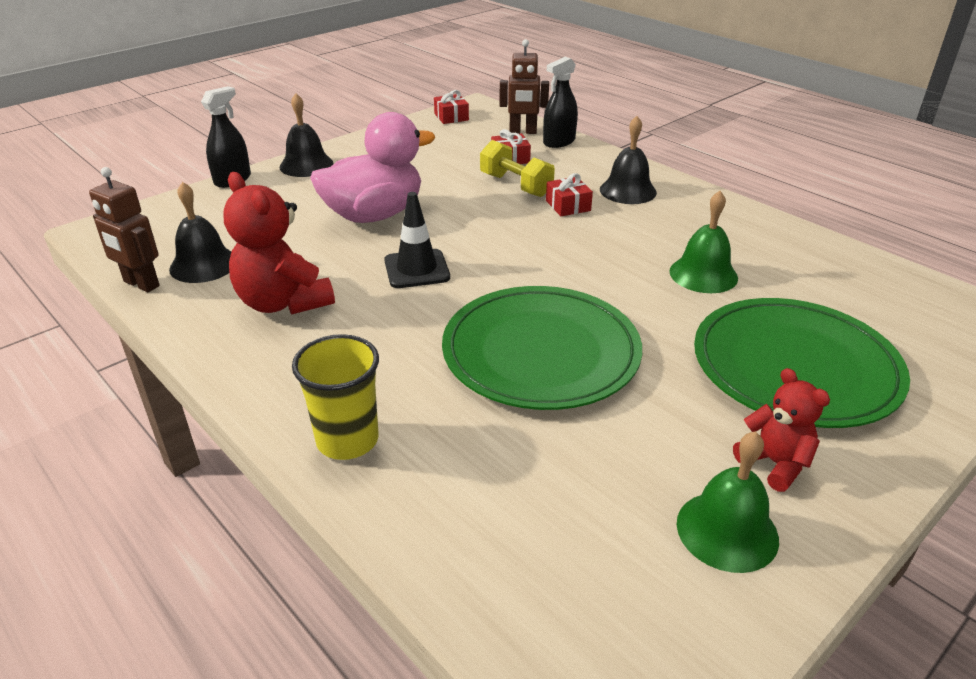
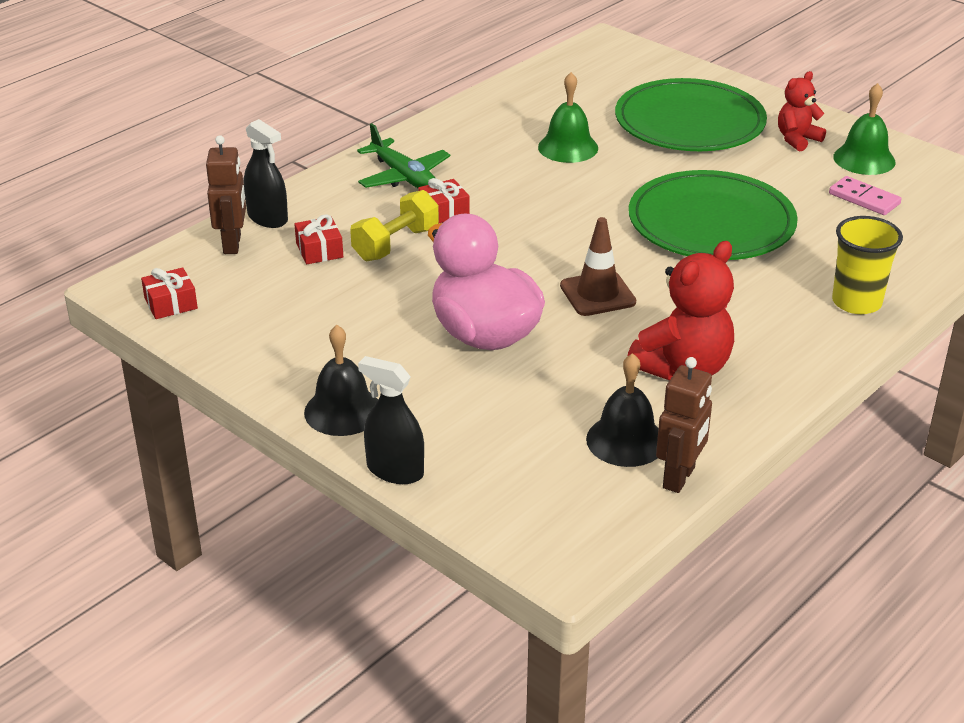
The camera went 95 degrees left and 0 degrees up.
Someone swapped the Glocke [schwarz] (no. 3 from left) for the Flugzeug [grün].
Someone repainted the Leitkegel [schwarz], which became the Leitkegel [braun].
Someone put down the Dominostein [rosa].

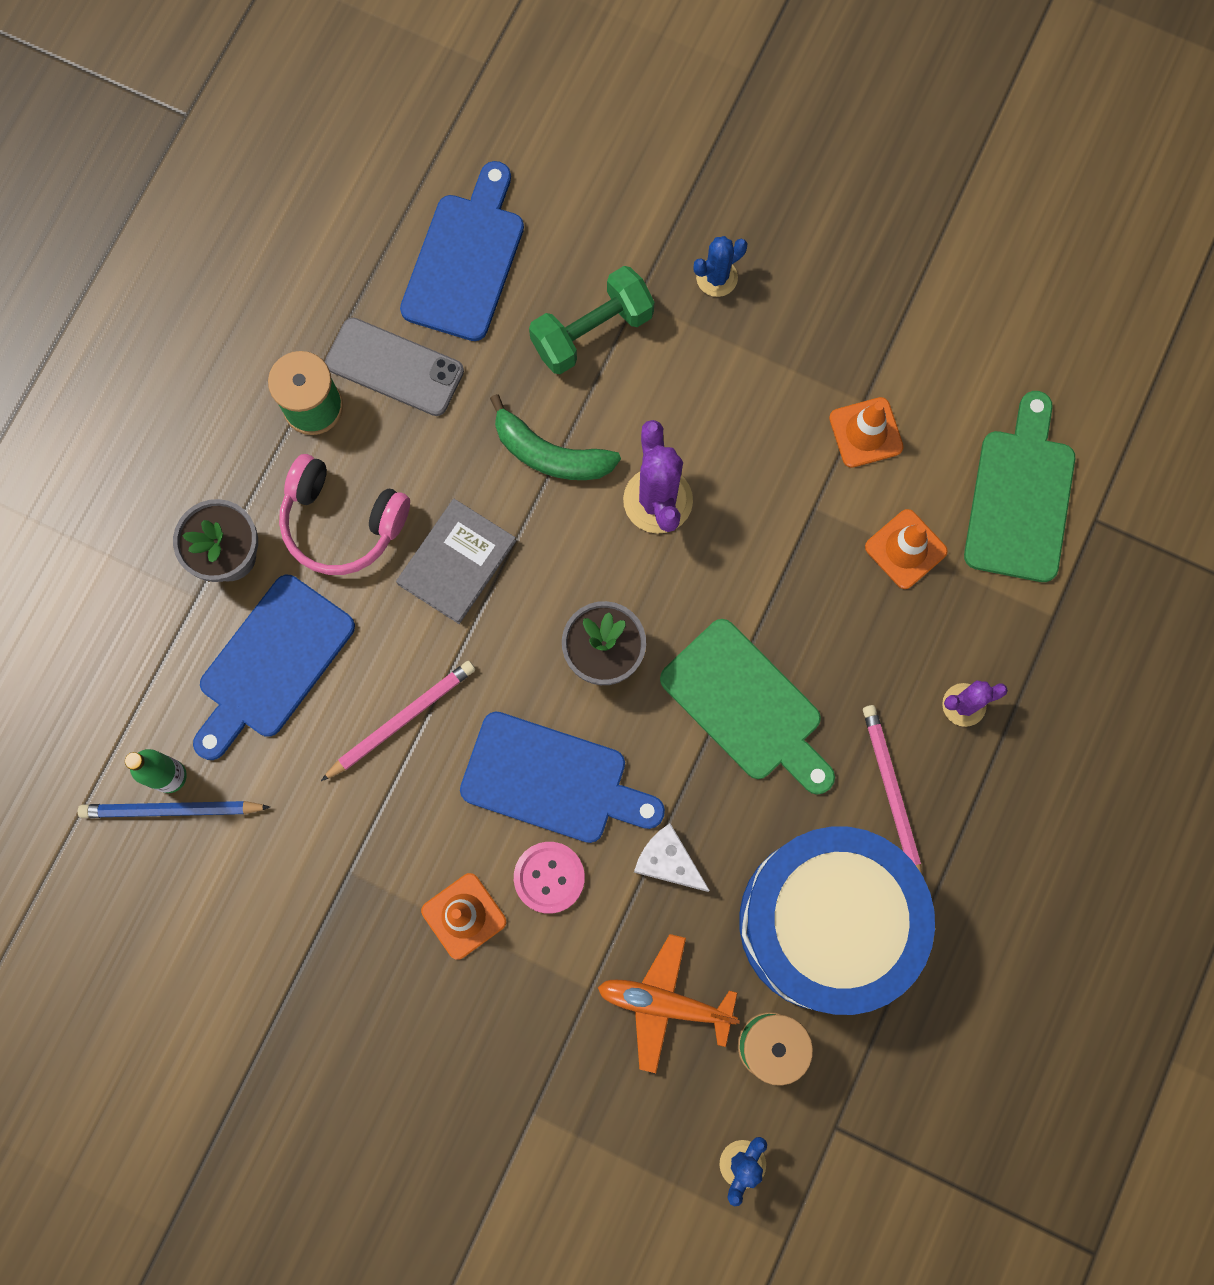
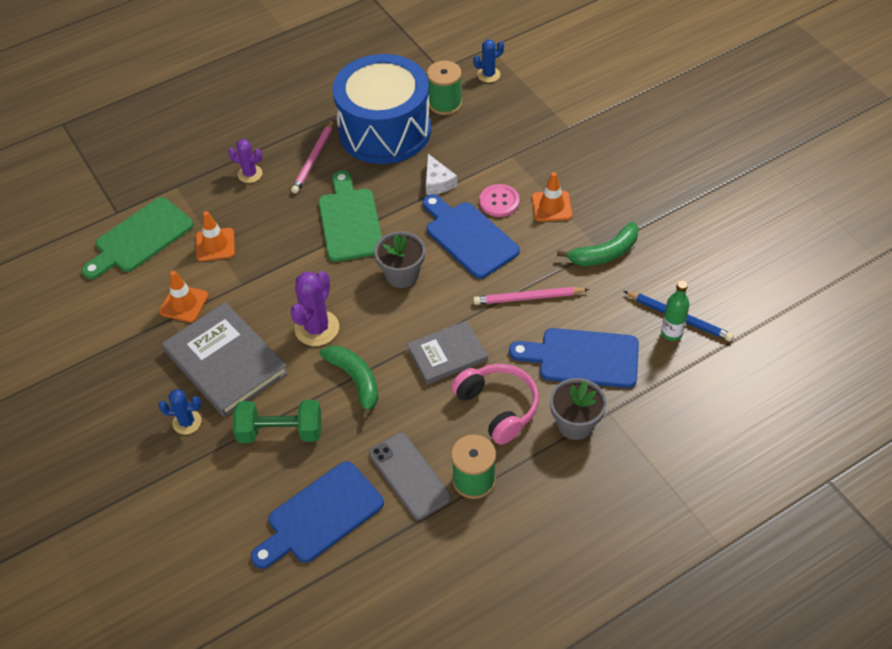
The camera went 145 degrees left and 25 degrees down.
Someone put down the Buch [grau] (no. 1 from left).
Someone rotated the Schneidebrett [blau] (no. 1 from left in the first image) by 150 degrees counterclockwise.
Someone put down the Banane [grün] (no. 2 from left).
Someone took away the Flugzeug [orange].

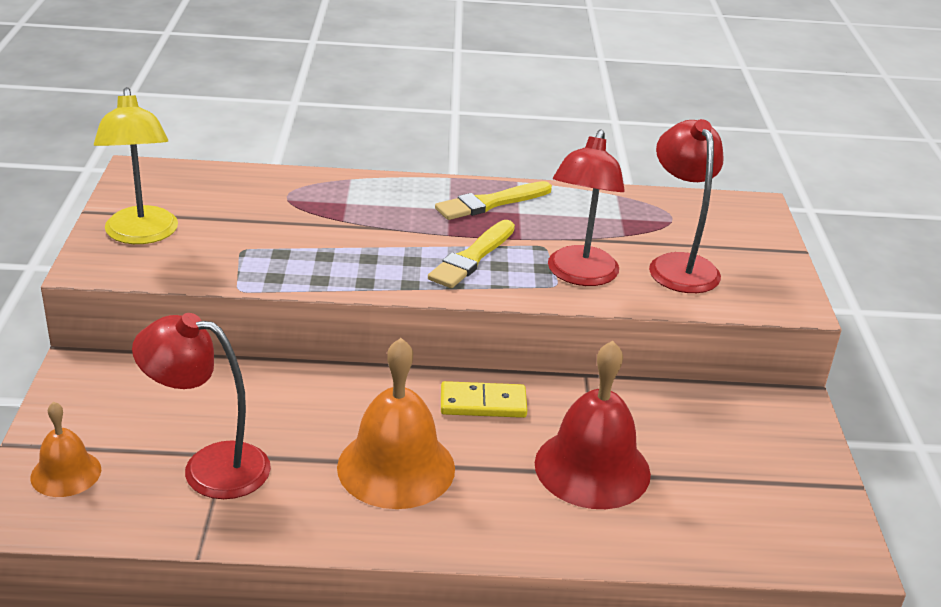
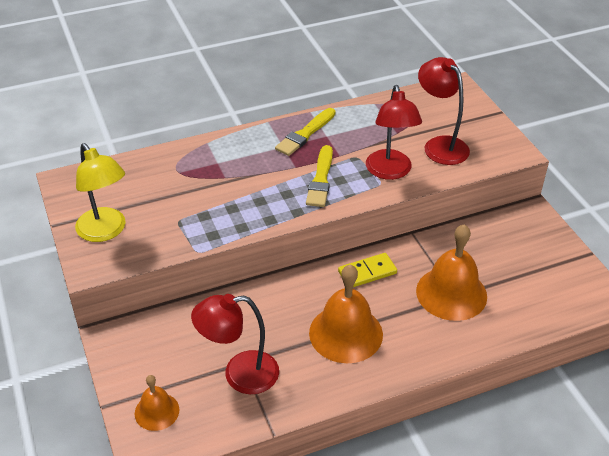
The camera went 20 degrees left and 10 degrees up.
Someone repainted the Glocke [rot], which became the Glocke [orange] (no. 3 from left).

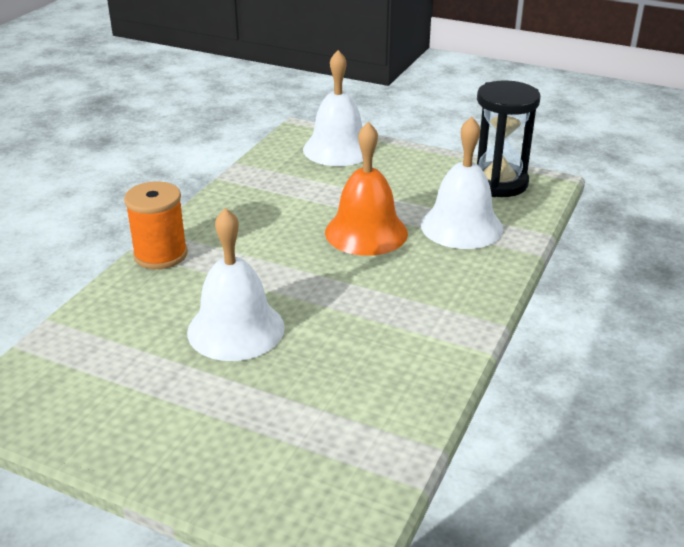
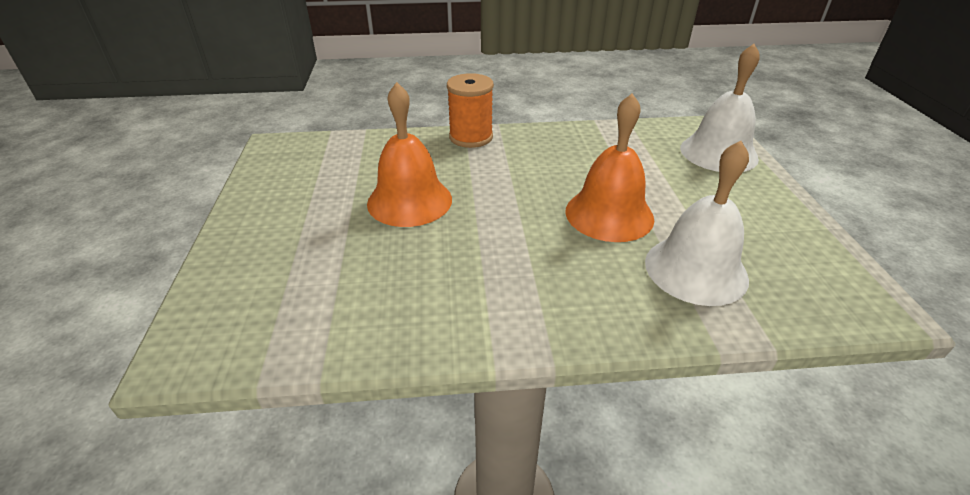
The camera went 60 degrees right and 5 degrees up.
Someone repainted the Glocke [weiß] (no. 1 from left), which became the Glocke [orange] (no. 1 from left).
Someone took away the Sanduhr [schwarz].

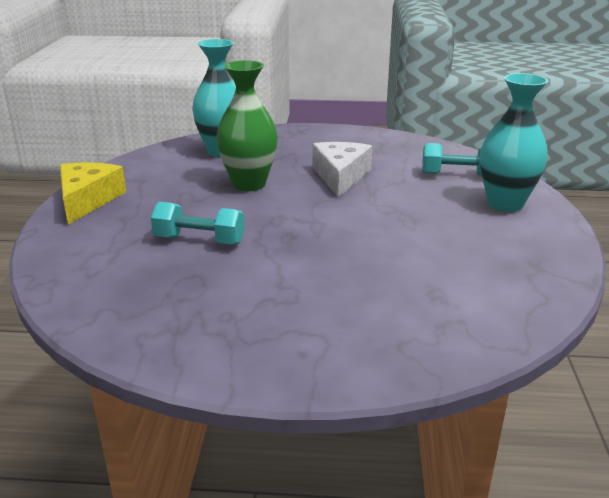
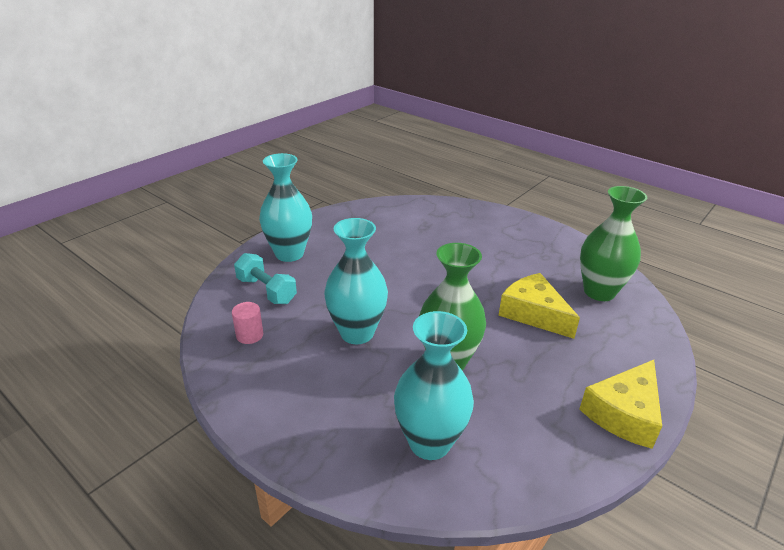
The camera went 145 degrees left and 5 degrees up.
Someone put down the Vollzylinder [rosa].
Someone swapped the Käse [weiß] for the Vase [türkis] (no. 2 from left).
Someone swapped the Hantel [türkis] (no. 1 from left) for the Käse [gelb] (no. 1 from left).
Someone put down the Vase [grün] (no. 2 from left).

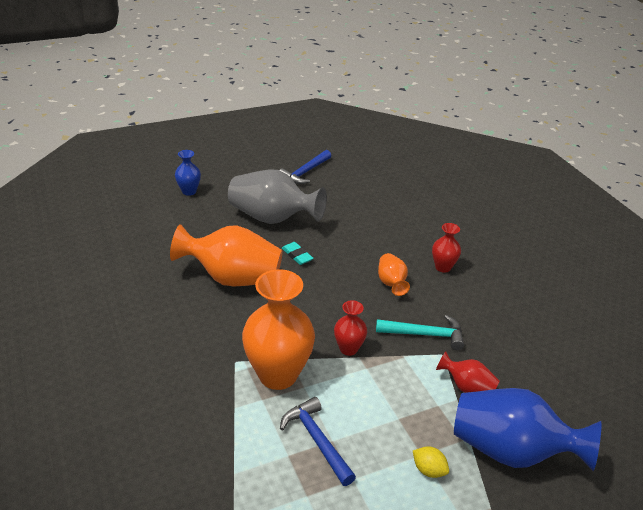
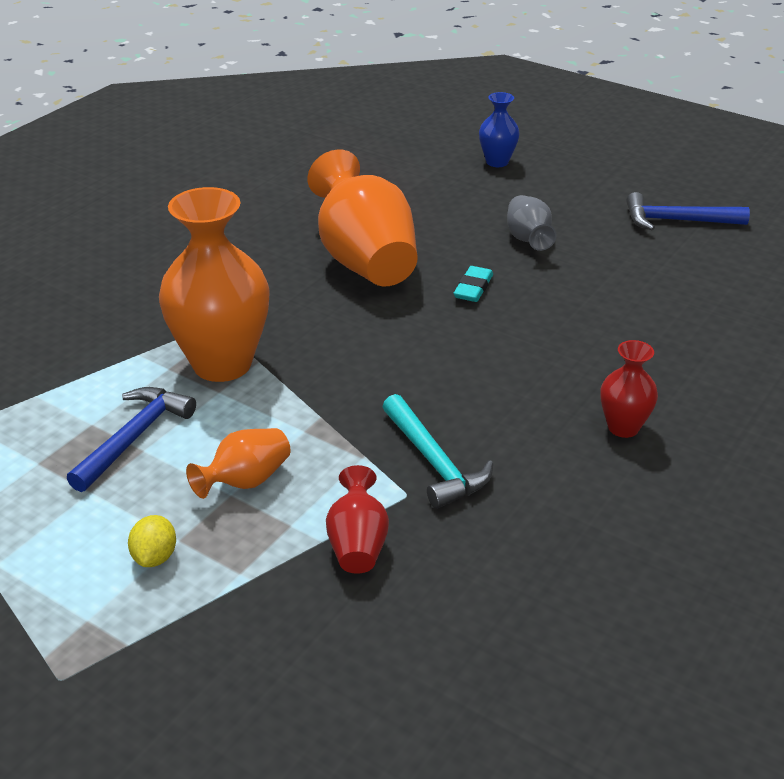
The camera went 60 degrees right and 0 degrees up.
Someone carried the Vase [orange] (no. 3 from left in the first image).
Someone scaled the Vase [grau] by 0.49.
Someone took away the Vase [rot] (no. 1 from left).
Someone took away the Vase [blau] (no. 2 from left).

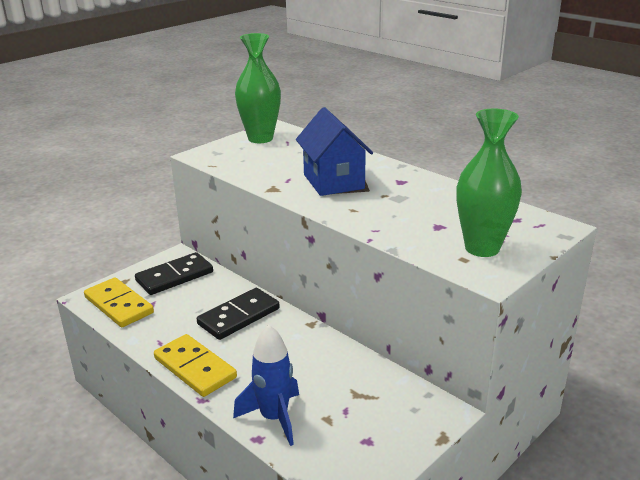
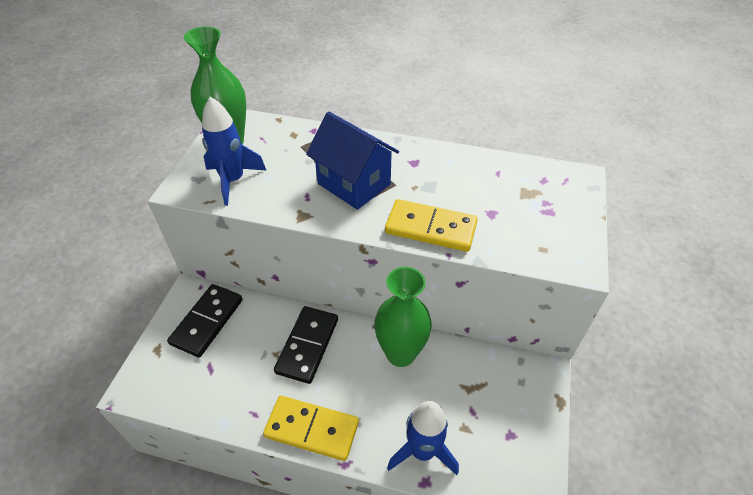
The camera went 30 degrees left and 20 degrees up.
Someone put down the Rakete [blau] (no. 1 from left).
Someone carried the Vase [grün] (no. 2 from left).
Someone carried the Dominostein [gelb] (no. 1 from left in the first image).

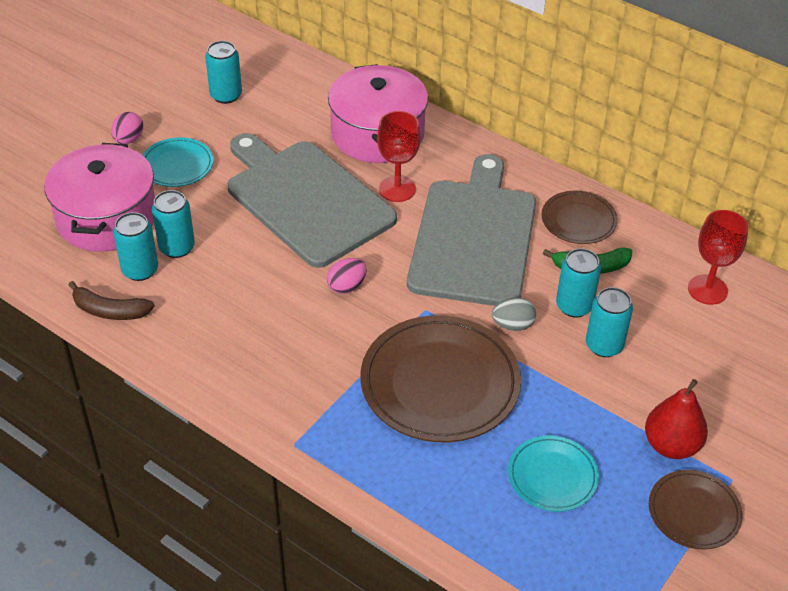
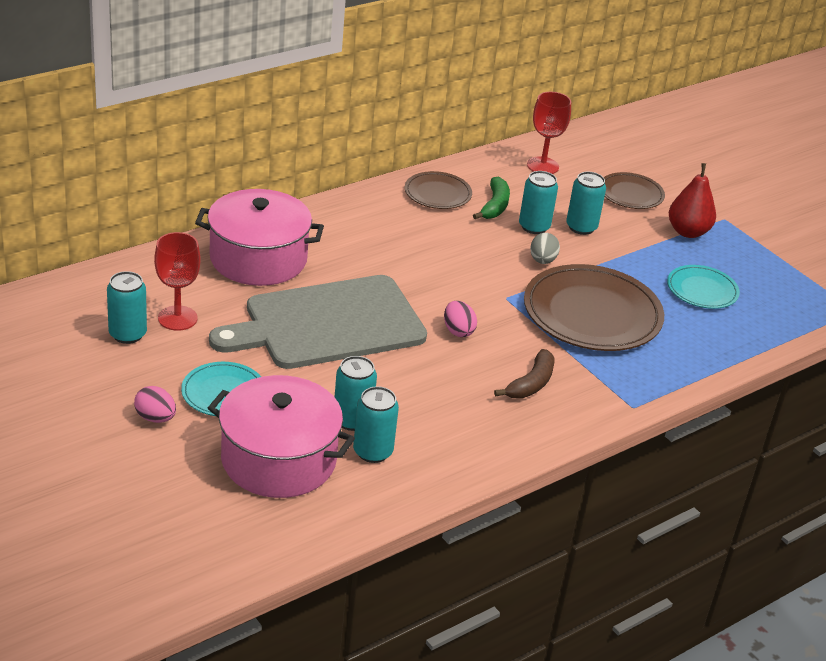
The camera went 75 degrees left and 10 degrees down.
Someone carried the Kelch [rot] (no. 1 from left).
Someone carried the Banane [braun].
Someone carried the Teller [braun] (no. 3 from left).
Someone took away the Schneidebrett [grau] (no. 2 from left).

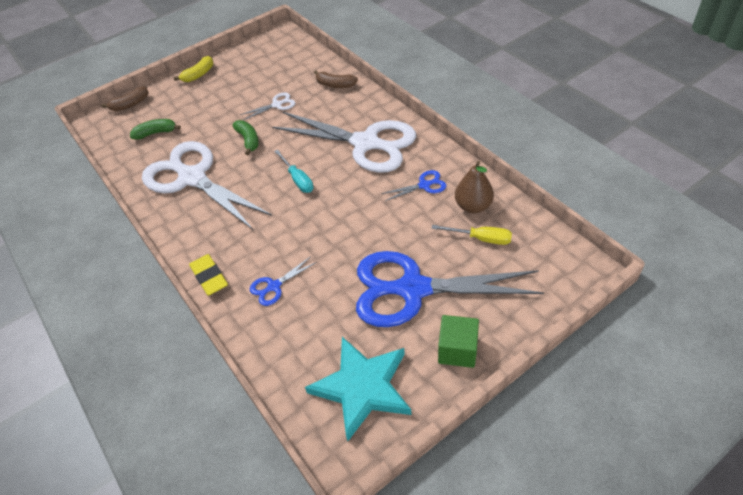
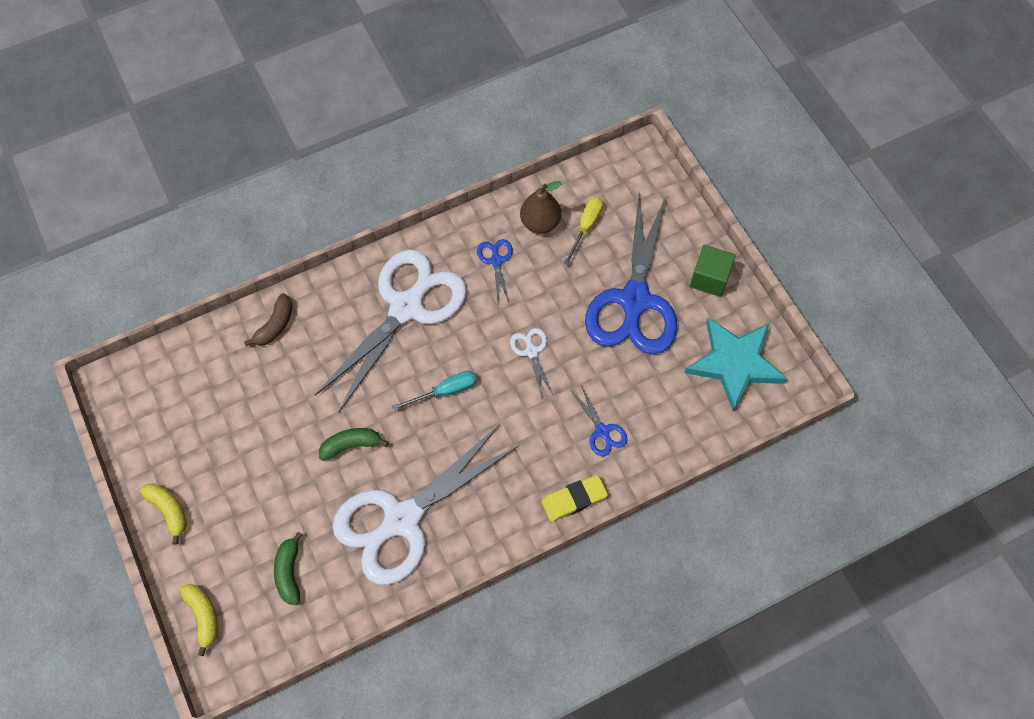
The camera went 85 degrees left and 15 degrees up.
Someone repainted the Banane [braun] (no. 1 from left), which became the Banane [gelb] (no. 2 from left).
Someone carried the Schere [weiß] (no. 2 from left in the first image).

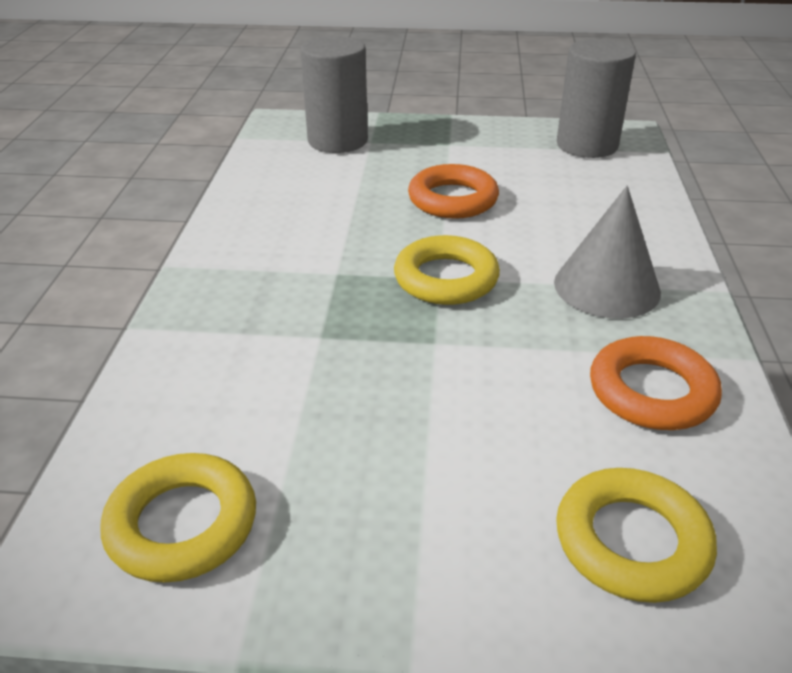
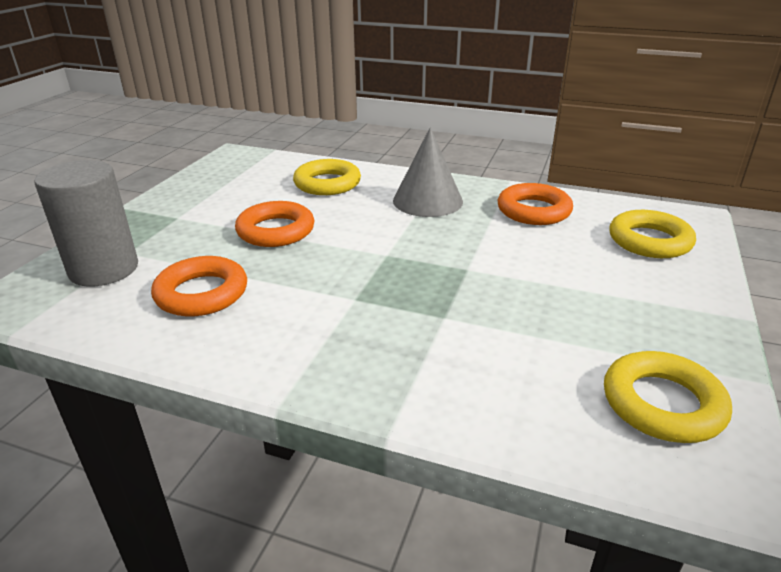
The camera went 75 degrees left and 5 degrees down.
Someone put down the Ring [orange] (no. 1 from left).
Someone carried the Ring [gelb] (no. 2 from left in the first image).
Someone took away the Vollzylinder [grau] (no. 2 from left).

